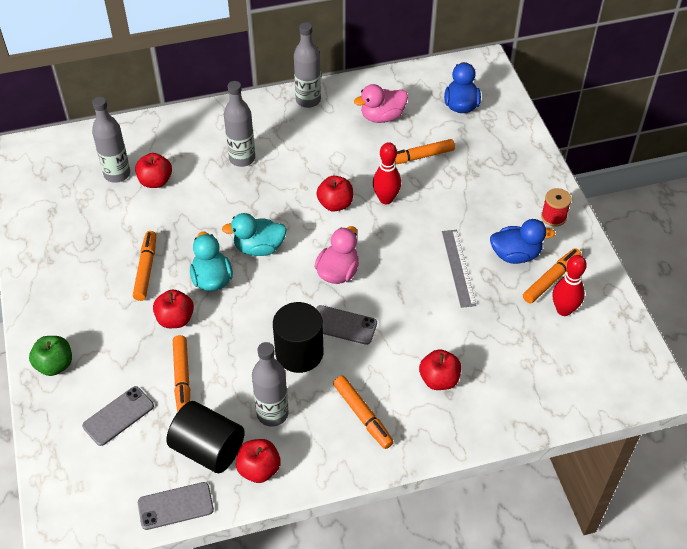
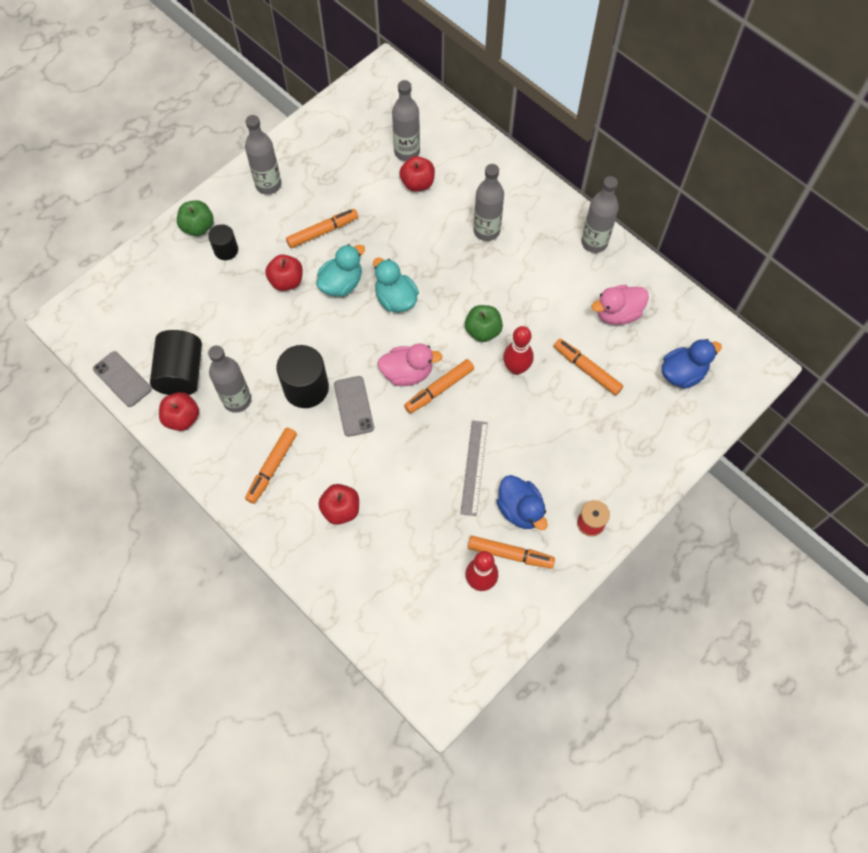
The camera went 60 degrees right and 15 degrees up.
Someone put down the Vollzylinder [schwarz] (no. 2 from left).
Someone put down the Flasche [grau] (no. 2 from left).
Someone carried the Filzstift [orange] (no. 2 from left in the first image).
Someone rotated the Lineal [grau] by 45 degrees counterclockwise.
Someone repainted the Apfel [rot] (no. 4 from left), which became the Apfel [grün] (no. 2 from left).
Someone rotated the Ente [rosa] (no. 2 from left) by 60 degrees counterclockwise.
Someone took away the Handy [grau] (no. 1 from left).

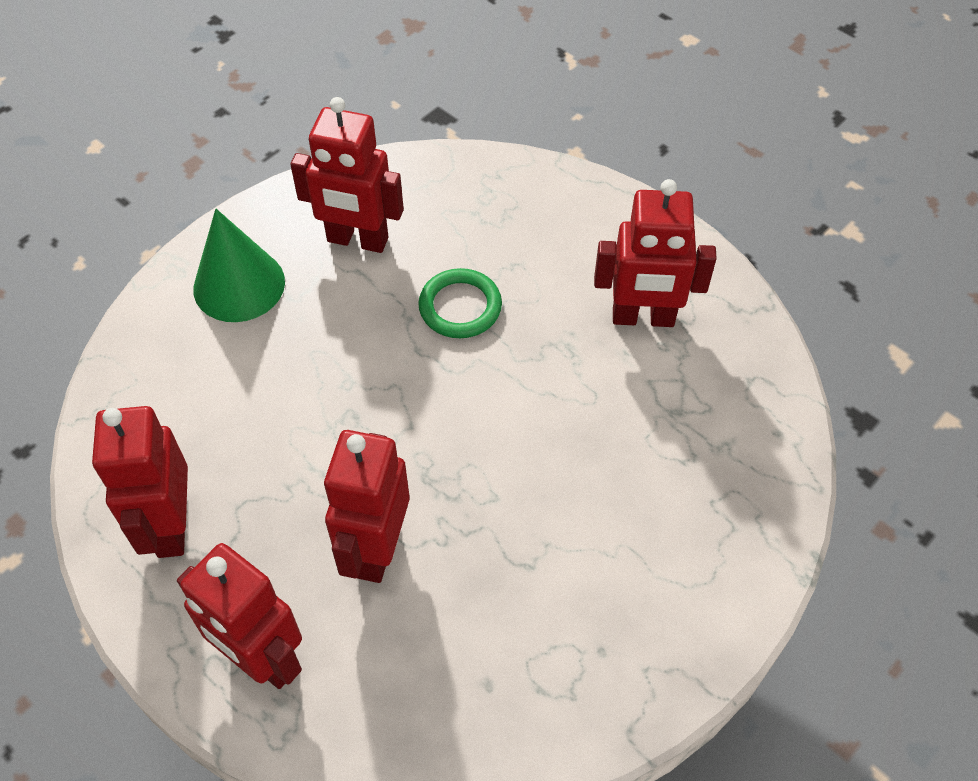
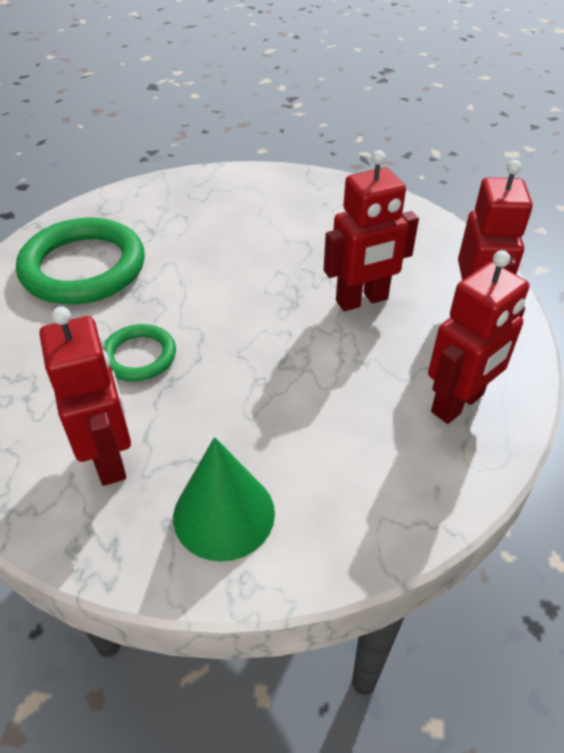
The camera went 125 degrees left and 10 degrees down.
Someone swapped the Roboter [rot] (no. 5 from left) for the Ring [grün] (no. 1 from left).

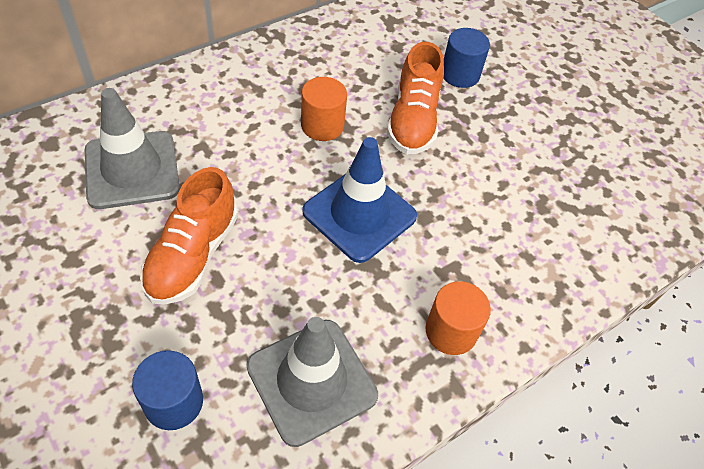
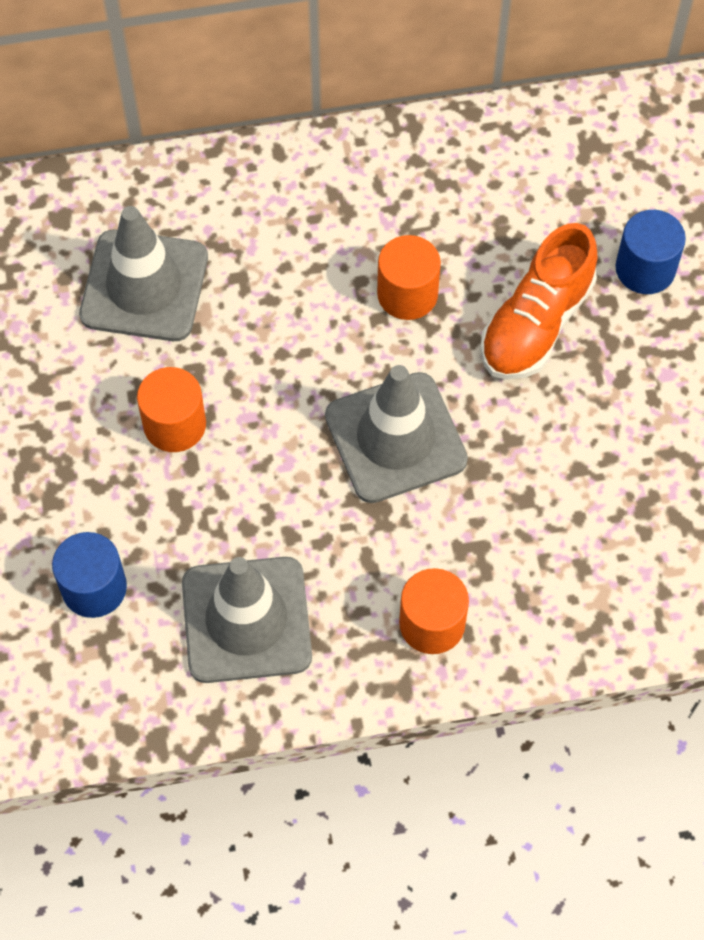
The camera went 30 degrees right and 10 degrees up.
Someone swapped the Schuh [orange] (no. 1 from left) for the Vollzylinder [orange] (no. 1 from left).
Someone repainted the Leitkegel [blau], which became the Leitkegel [grau] (no. 3 from left).

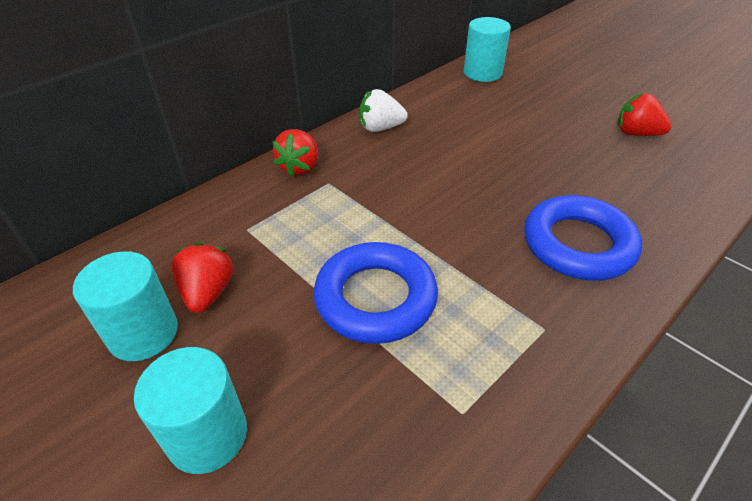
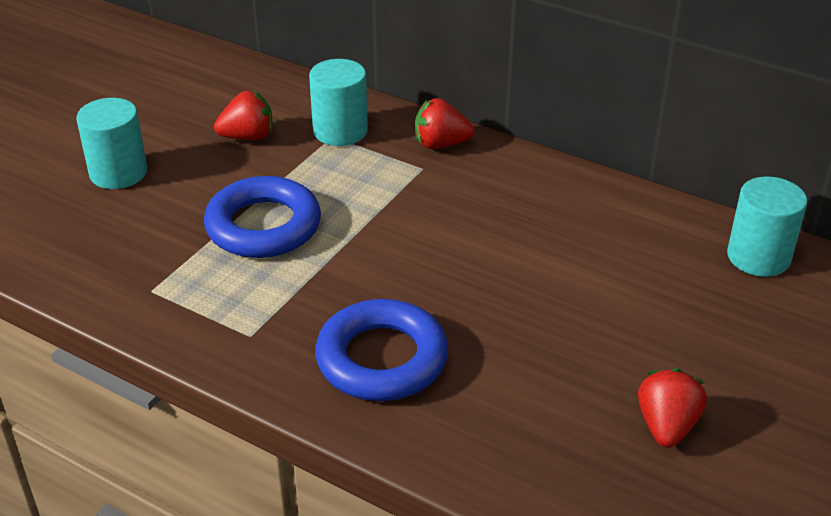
The camera went 75 degrees right and 5 degrees down.
Someone carried the Vollzylinder [türkis] (no. 1 from left in the first image).
Someone took away the Erdbeere [weiß].

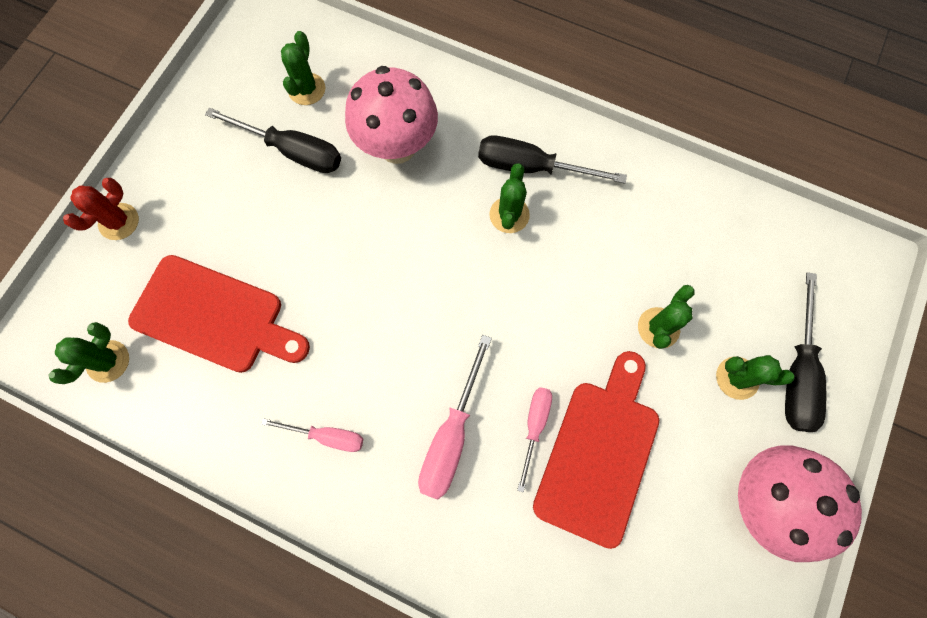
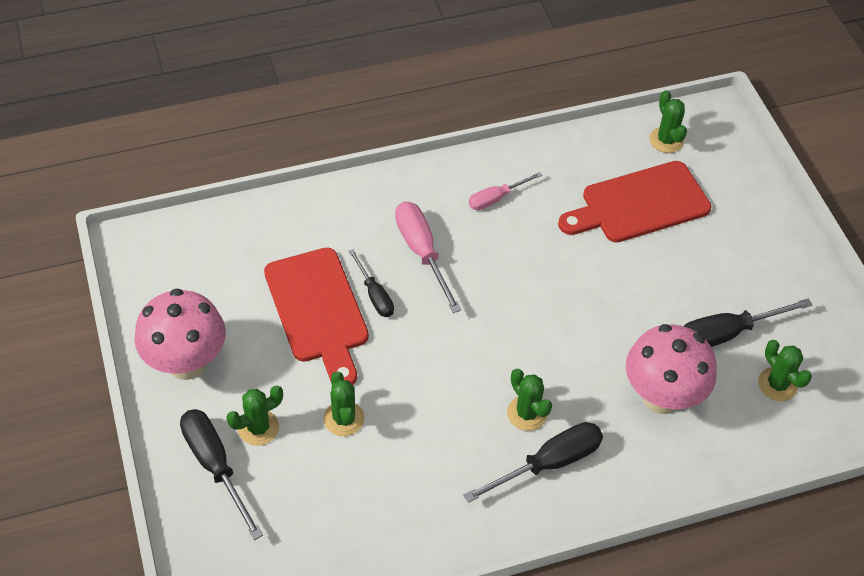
The camera went 135 degrees right and 20 degrees down.
Someone repainted the Schraubenzieher [rosa] (no. 3 from left), which became the Schraubenzieher [schwarz] (no. 2 from left).
Someone took away the Kaktus [rot].

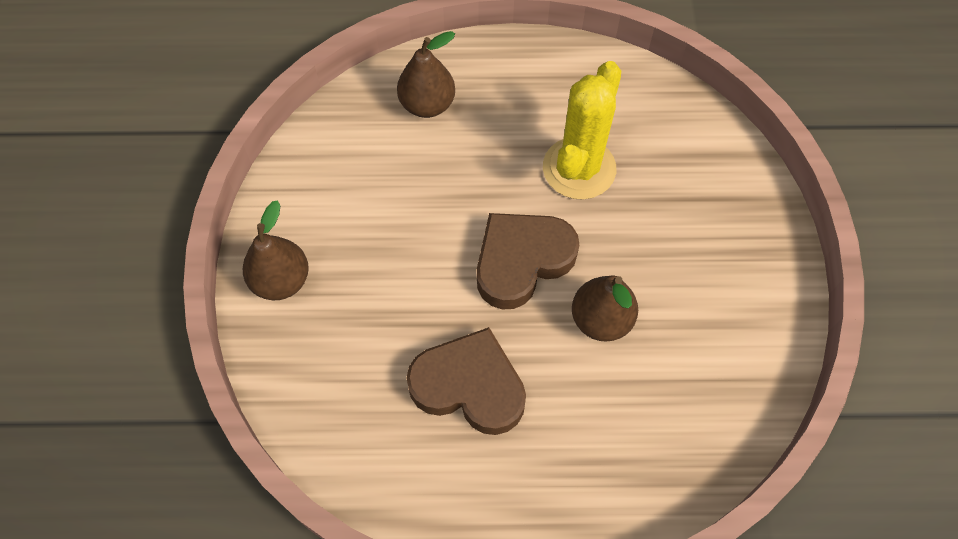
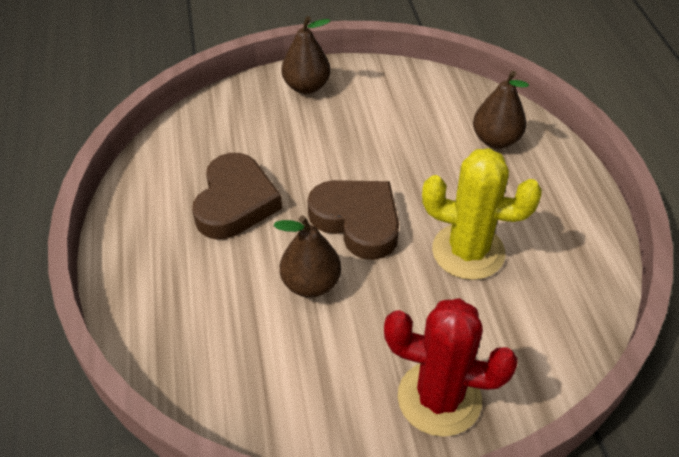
The camera went 80 degrees right and 15 degrees down.
Someone put down the Kaktus [rot].

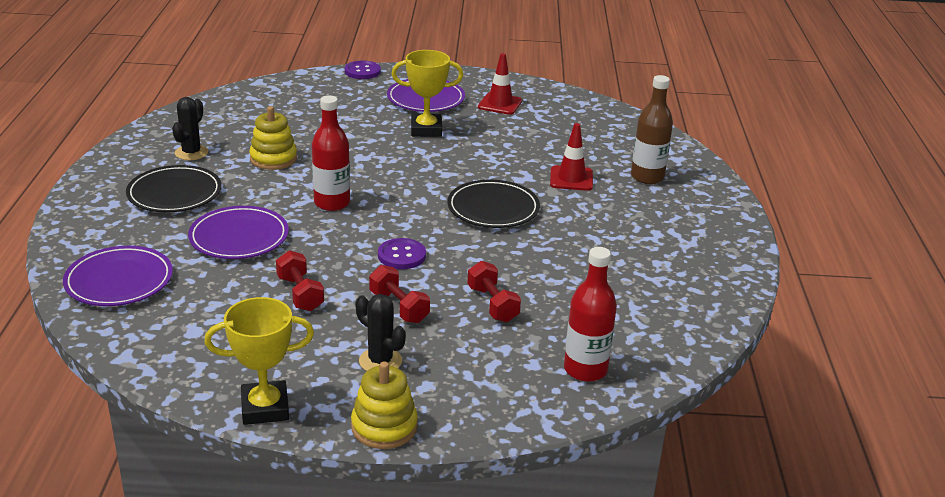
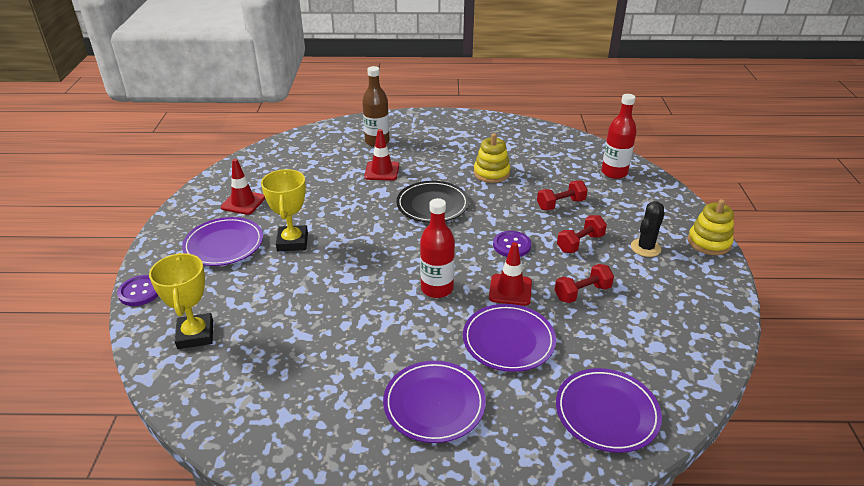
The camera went 90 degrees left and 5 degrees up.
Someone carried the Pokal [gelb] (no. 1 from left).
Someone repainted the Teller [schwarz] (no. 1 from left), which became the Teller [lila] (no. 2 from left).
Someone carried the Stapelspielzeug [gelb] (no. 1 from left).
Someone put down the Leitkegel [rot] (no. 3 from left).
Someone took away the Kaktus [schwarz] (no. 1 from left).

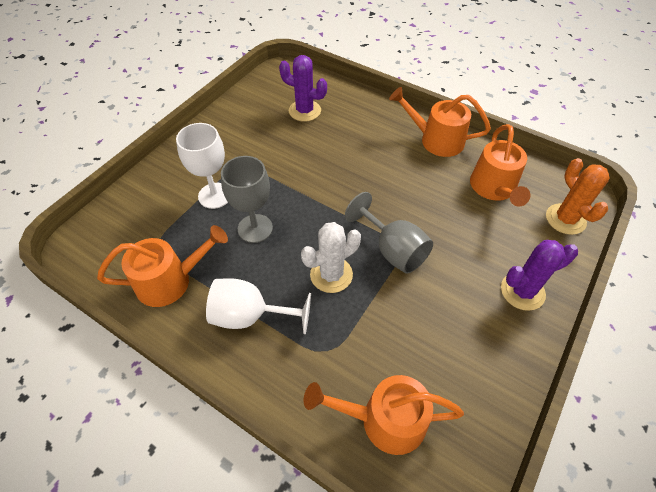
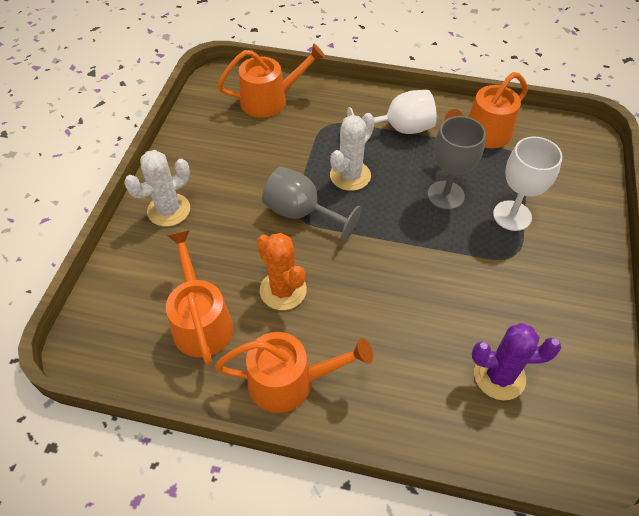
The camera went 160 degrees right and 0 degrees up.
Someone repainted the Kaktus [lila] (no. 2 from left), which became the Kaktus [weiß] (no. 1 from left).
Someone carried the Kaktus [orange].

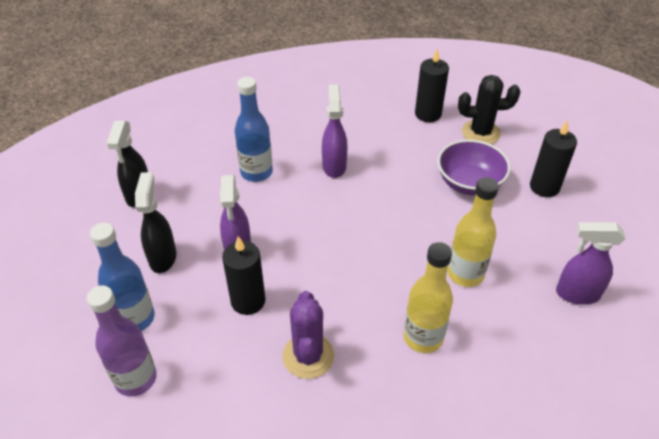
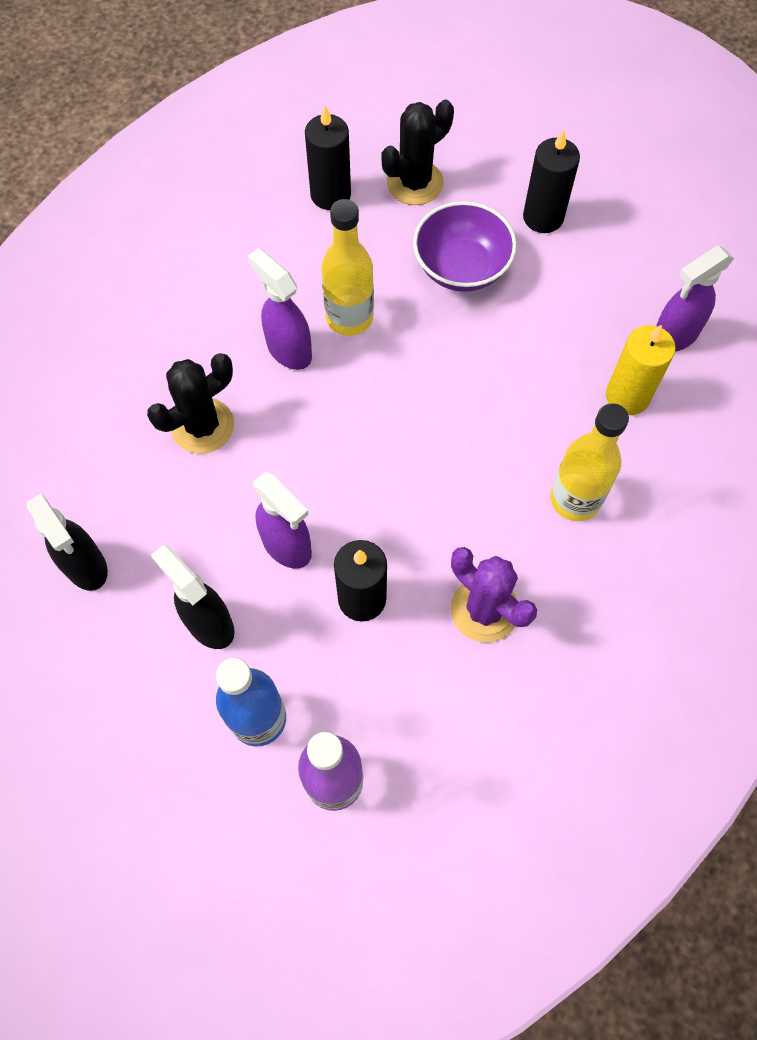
The camera went 40 degrees left and 20 degrees up.
Someone swapped the Flasche [blau] (no. 2 from left) for the Kaktus [schwarz] (no. 1 from left).
Someone carried the Flasche [gelb] (no. 2 from left in the first image).
Someone put down the Kerze [gelb].

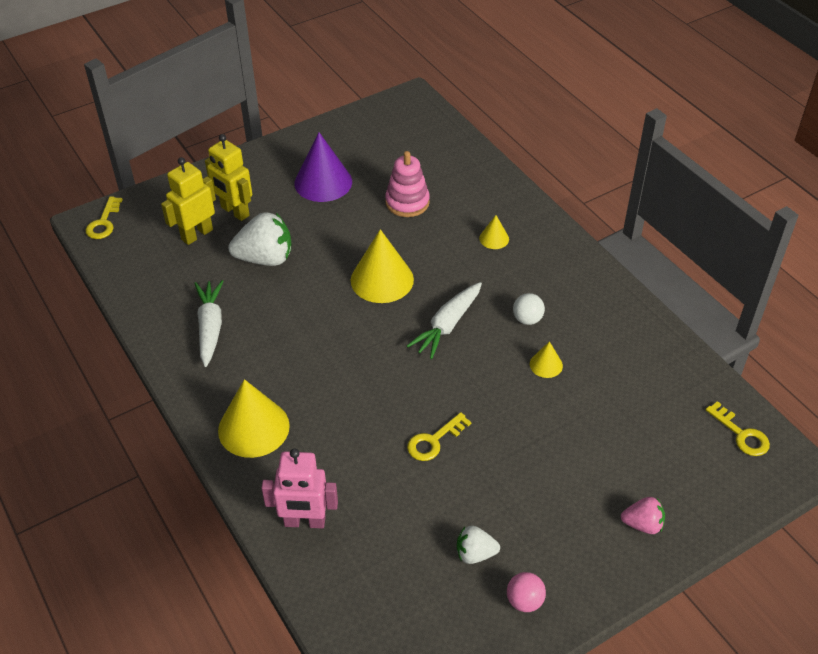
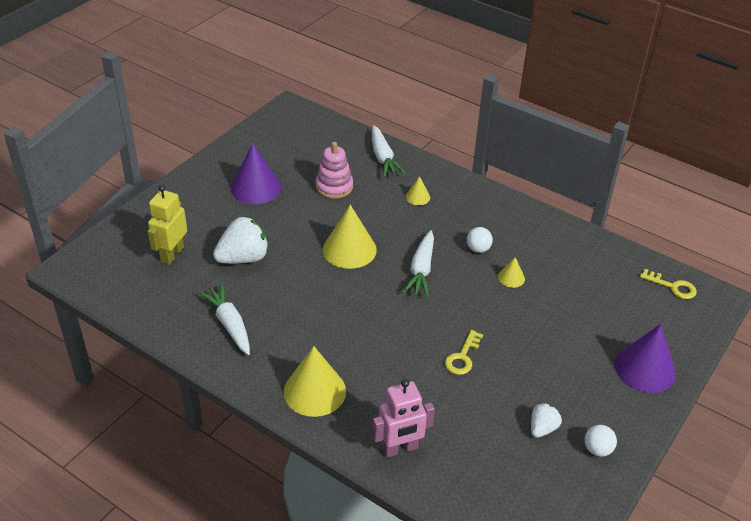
The camera went 25 degrees left and 5 degrees down.
Someone put down the Karotte [weiß] (no. 2 from left).
Someone rotated the Erdbeere [weiß] (no. 2 from left) by 150 degrees clockwise.
Someone repainted the Ball [rosa], which became the Ball [weiß] (no. 2 from left).
Someone swapped the Erdbeere [rosa] for the Kegel [lila] (no. 2 from left).
Someone took away the Schlüssel [gelb] (no. 1 from left).
Someone took away the Roboter [gelb] (no. 2 from left).

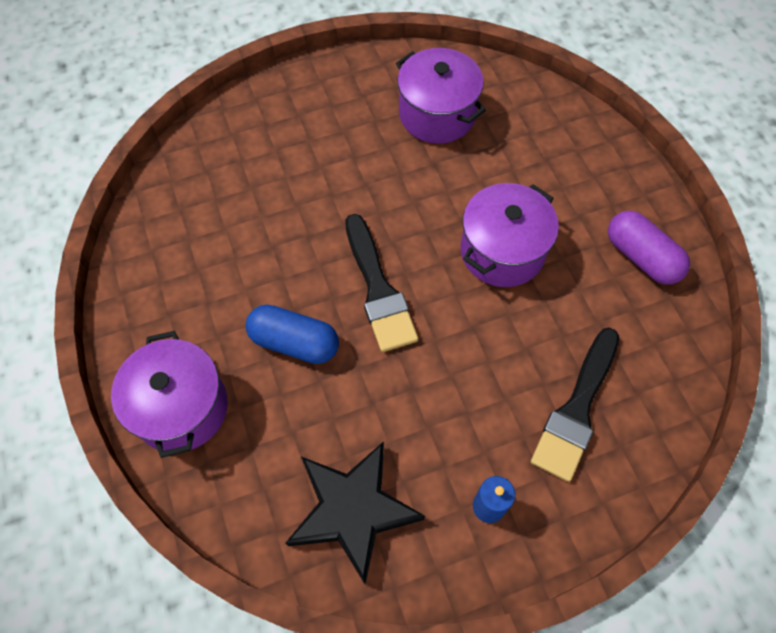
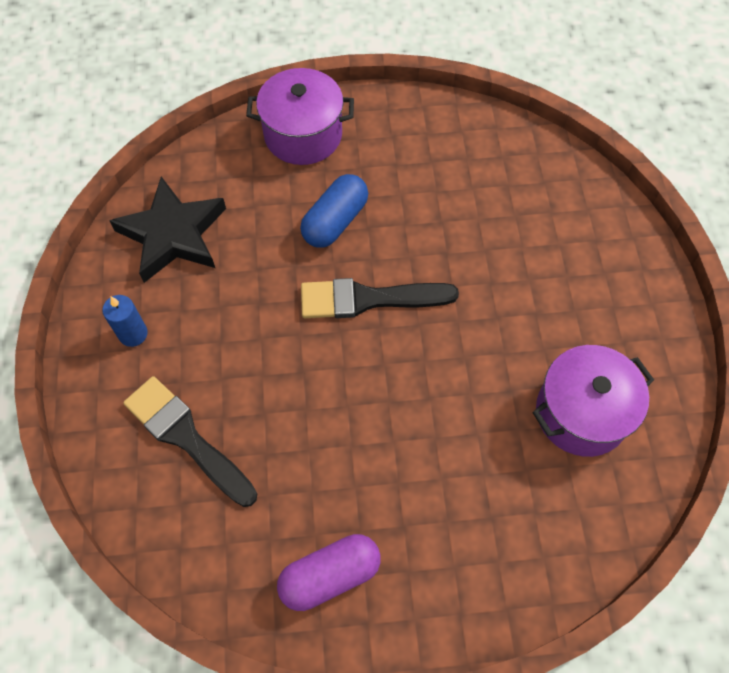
The camera went 105 degrees right and 0 degrees up.
Someone took away the Kochtopf [lila] (no. 3 from left).

